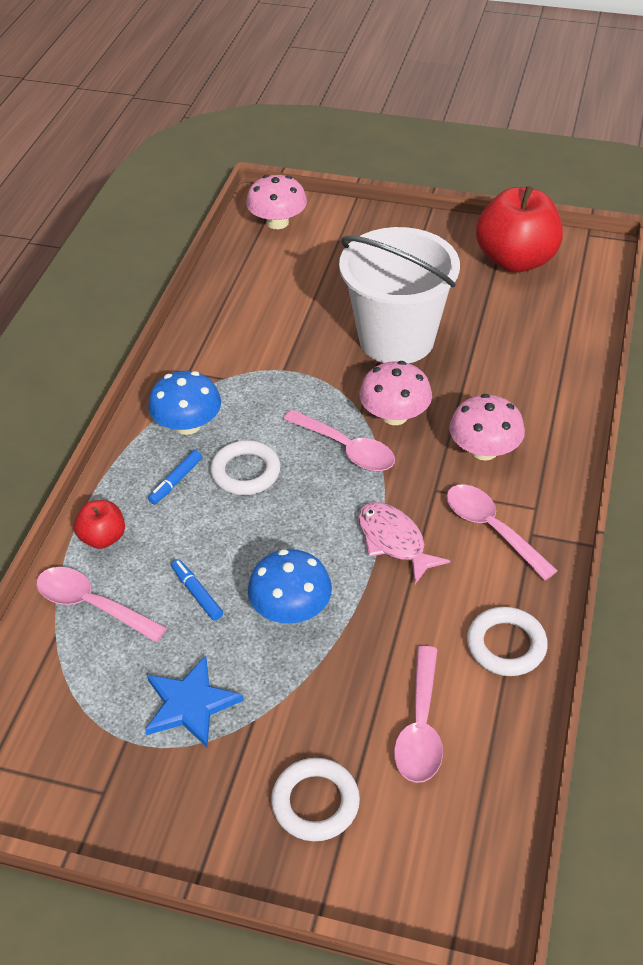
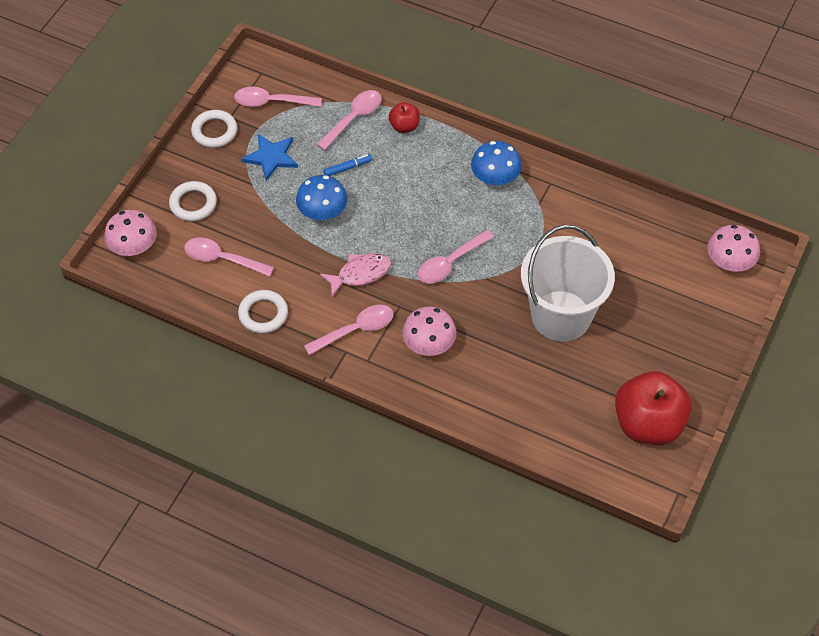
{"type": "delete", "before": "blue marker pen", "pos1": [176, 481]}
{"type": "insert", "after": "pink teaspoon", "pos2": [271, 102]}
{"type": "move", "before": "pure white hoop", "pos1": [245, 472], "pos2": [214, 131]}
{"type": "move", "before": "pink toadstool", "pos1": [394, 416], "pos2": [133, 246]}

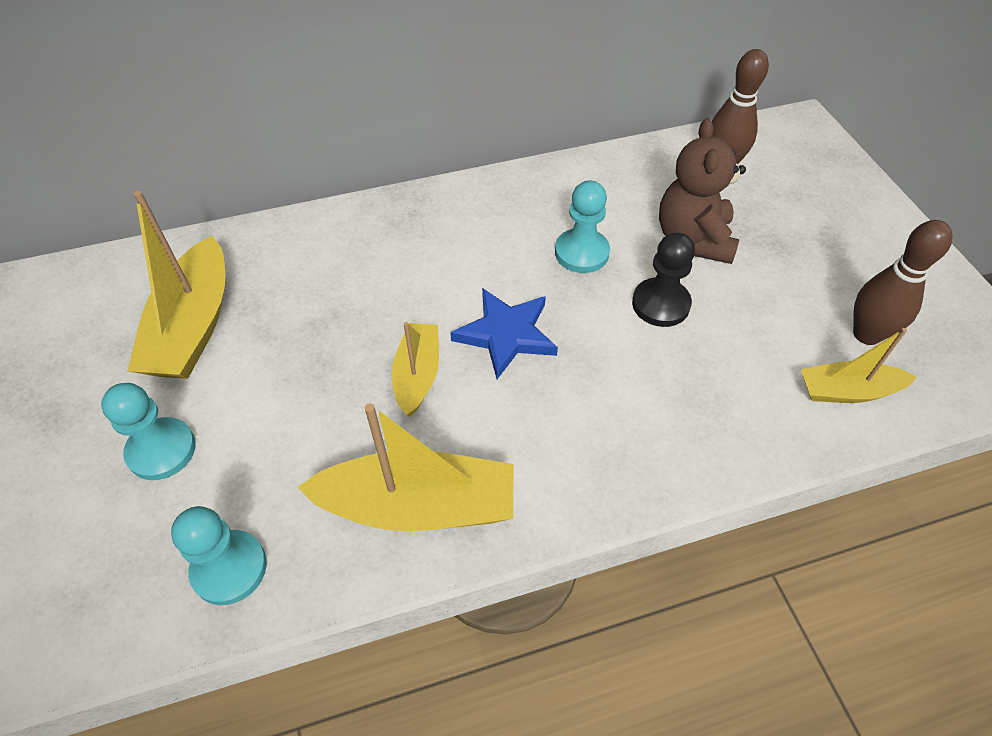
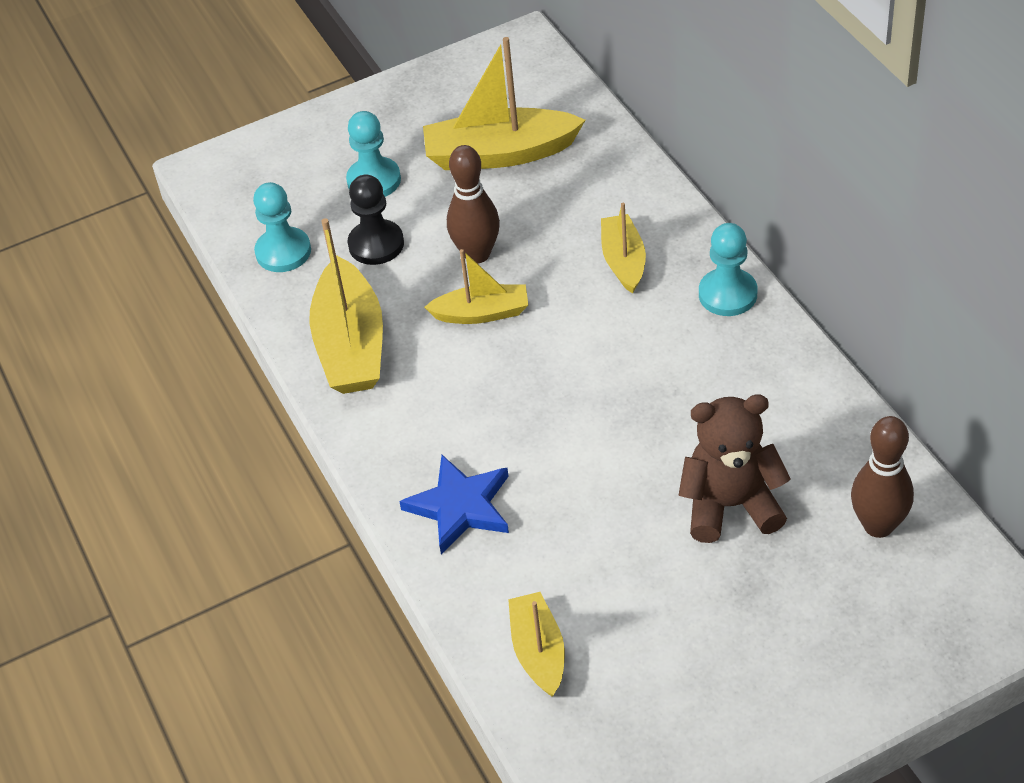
{"type": "insert", "after": "golden toy boat", "pos2": [623, 261]}
{"type": "move", "before": "blue five-pointed star", "pos1": [506, 334], "pos2": [460, 507]}
{"type": "move", "before": "turquoise game pawn", "pos1": [581, 253], "pos2": [727, 294]}
{"type": "move", "before": "black game pawn", "pos1": [660, 304], "pos2": [376, 244]}
{"type": "move", "before": "brown skittle", "pos1": [866, 334], "pos2": [477, 254]}

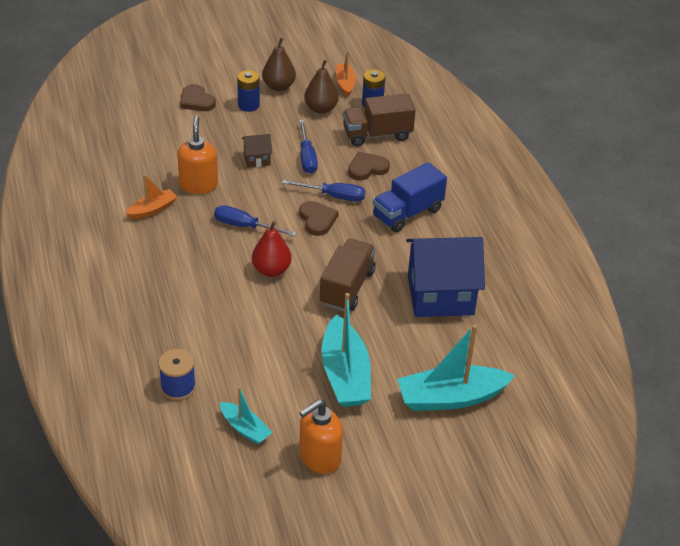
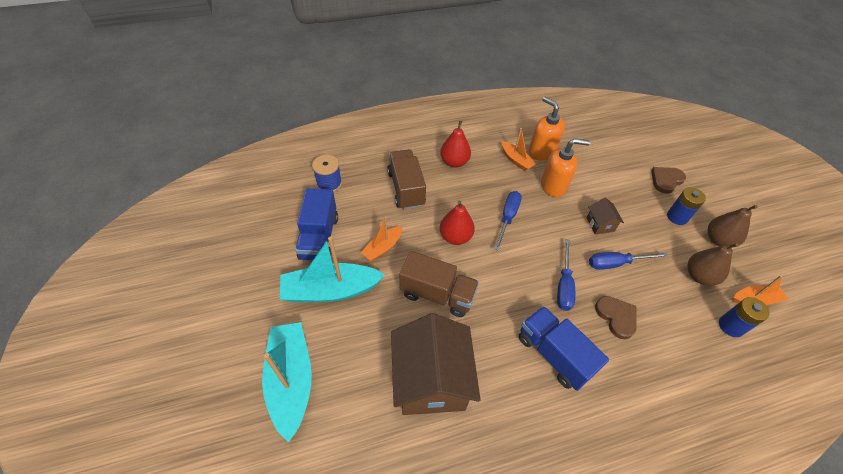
{"type": "delete", "before": "turquoise toy boat", "pos1": [245, 428]}
{"type": "delete", "before": "brown heart", "pos1": [317, 220]}
{"type": "insert", "after": "blue lorry", "pos2": [319, 237]}
{"type": "insert", "after": "orange-coloured toy boat", "pos2": [383, 247]}
{"type": "insert", "after": "red toy pear", "pos2": [454, 162]}
{"type": "move", "before": "orange-coloured pump bottle", "pos1": [319, 457], "pos2": [541, 152]}
{"type": "move", "before": "brown lorry", "pos1": [377, 134], "pos2": [406, 189]}
{"type": "recolor", "before": "blue house", "after": "brown house", "pos1": [440, 295], "pos2": [431, 381]}

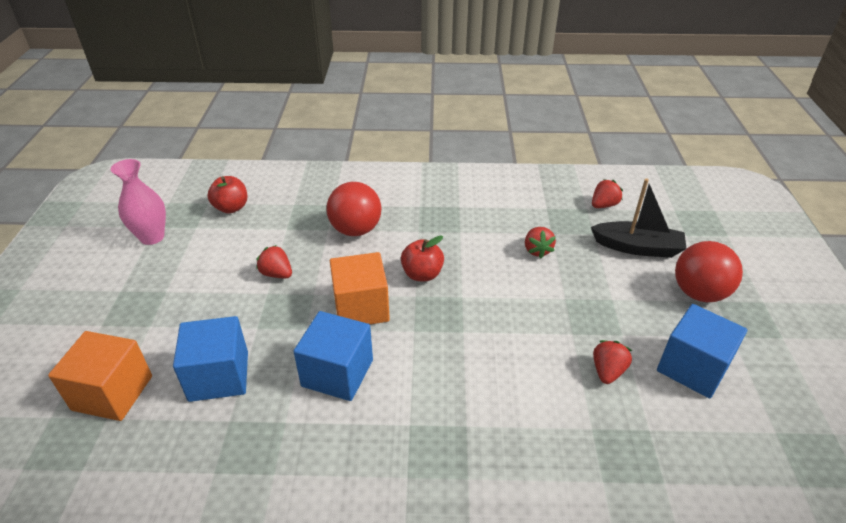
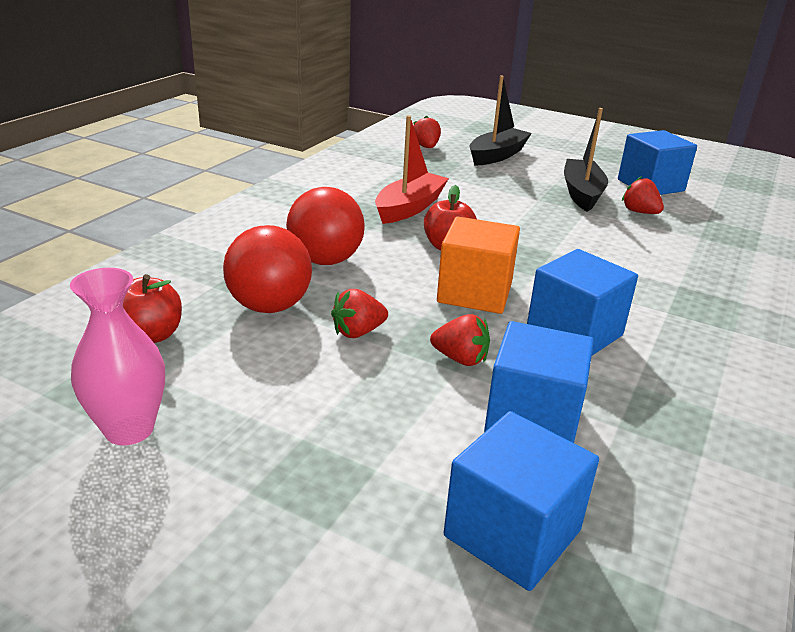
{"type": "insert", "after": "red toy boat", "pos2": [409, 208]}
{"type": "insert", "after": "black toy boat", "pos2": [582, 193]}
{"type": "move", "before": "red strawberry", "pos1": [537, 250], "pos2": [460, 359]}
{"type": "move", "before": "red sphere", "pos1": [699, 293], "pos2": [269, 306]}
{"type": "recolor", "before": "orange-coloured block", "after": "blue block", "pos1": [112, 393], "pos2": [512, 533]}

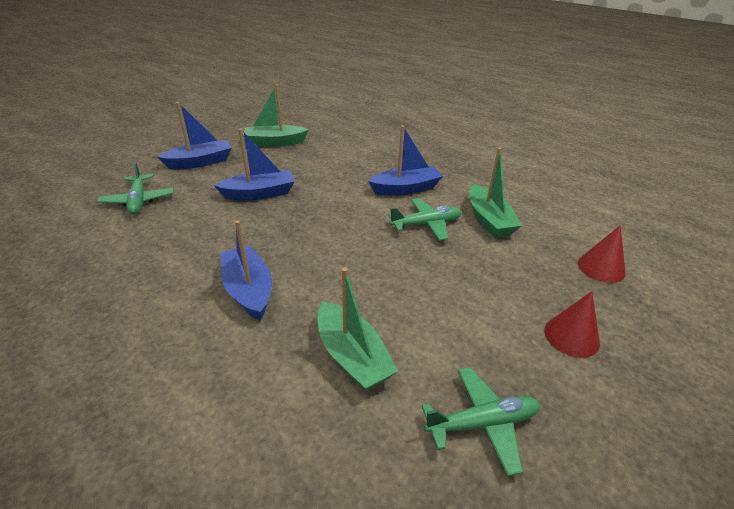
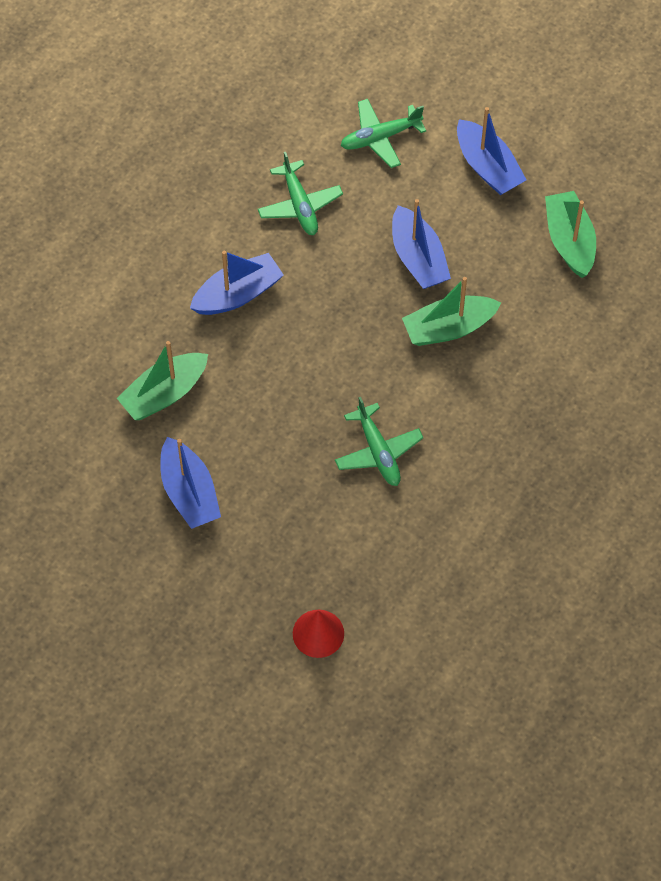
{"type": "delete", "before": "red solid cone", "pos1": [571, 336]}
{"type": "move", "before": "blue toy boat", "pos1": [406, 189], "pos2": [189, 492]}
{"type": "move", "before": "emerald aeroplane", "pos1": [482, 423], "pos2": [300, 205]}
{"type": "move", "before": "emerald toy boat", "pos1": [488, 220], "pos2": [449, 328]}

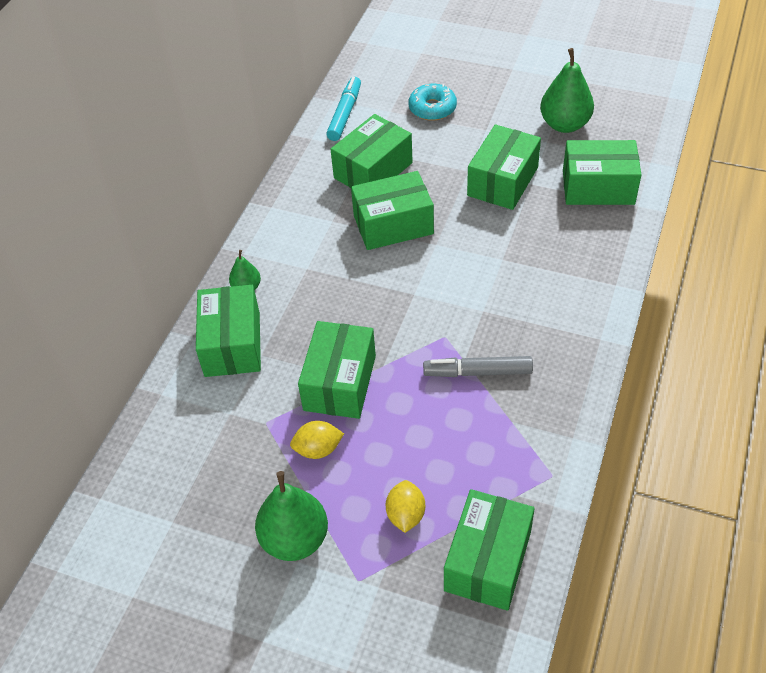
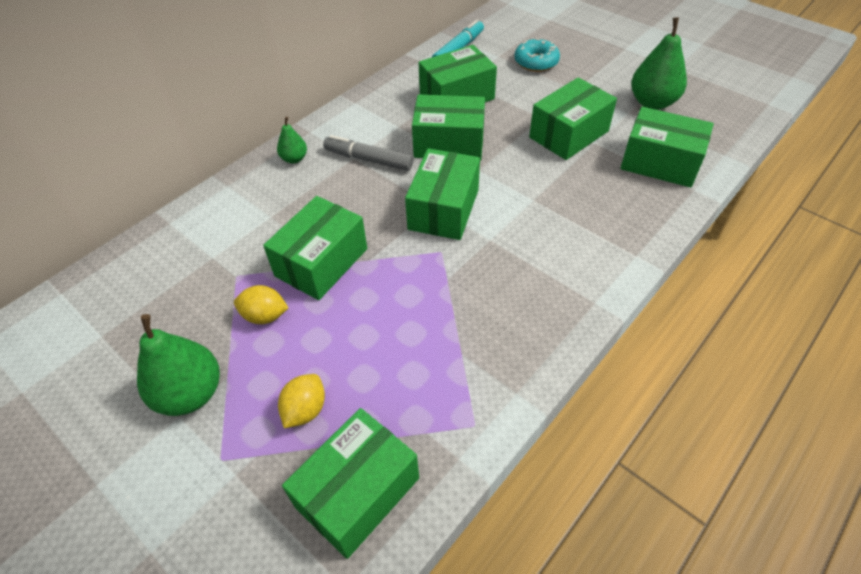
{"type": "move", "before": "emerald parcel", "pos1": [232, 344], "pos2": [444, 209]}
{"type": "move", "before": "ash-grey marker pen", "pos1": [477, 372], "pos2": [368, 159]}

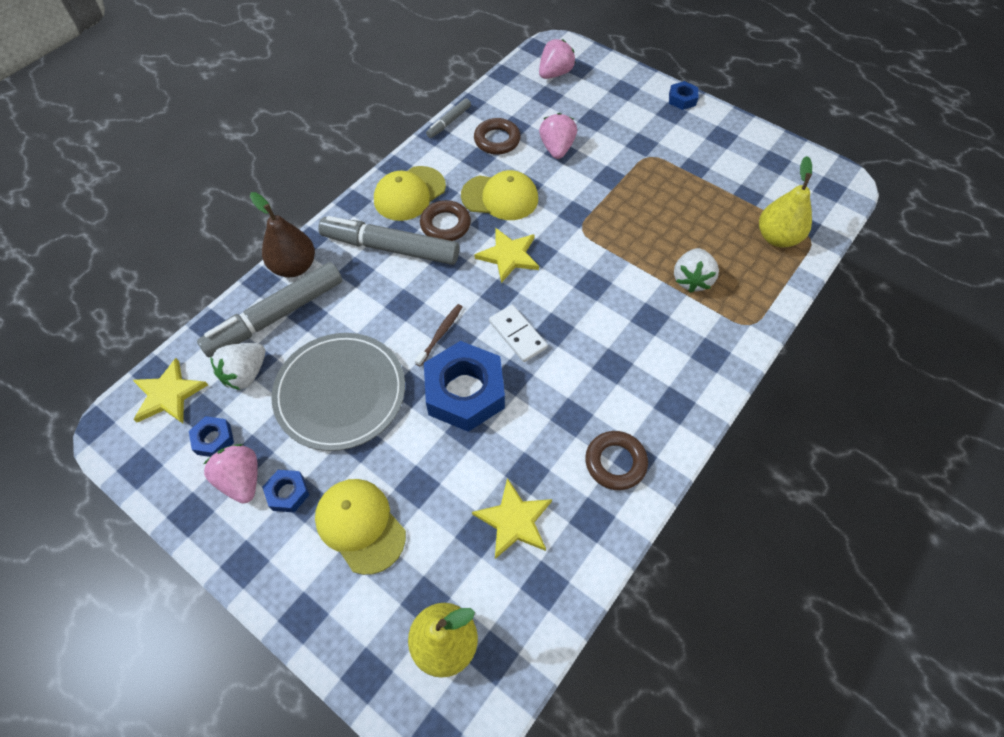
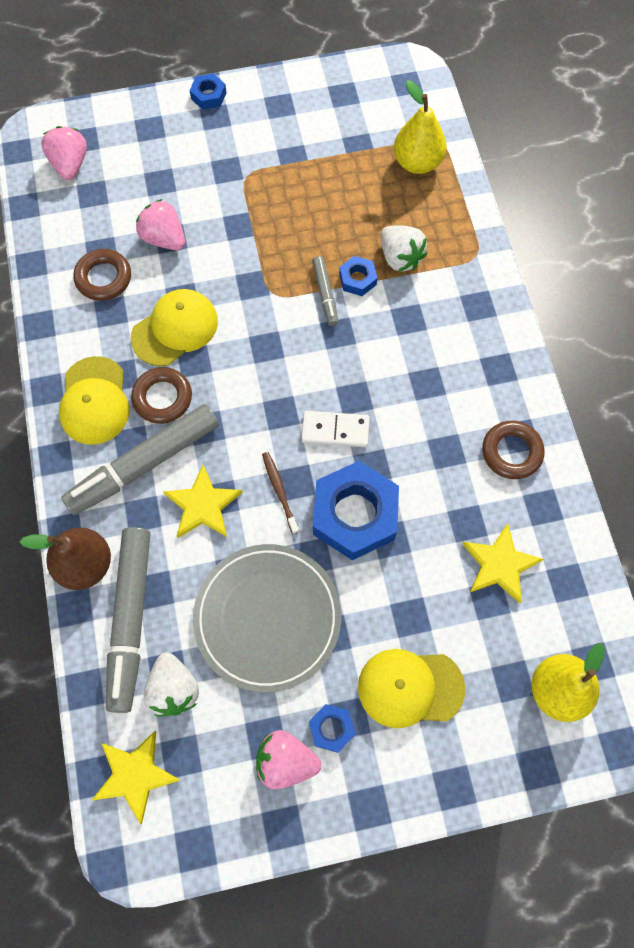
{"type": "move", "before": "blue nut", "pos1": [214, 439], "pos2": [357, 279]}
{"type": "move", "before": "ash-grey marker pen", "pos1": [449, 122], "pos2": [325, 294]}
{"type": "move", "before": "golden five-pointed star", "pos1": [509, 256], "pos2": [203, 505]}

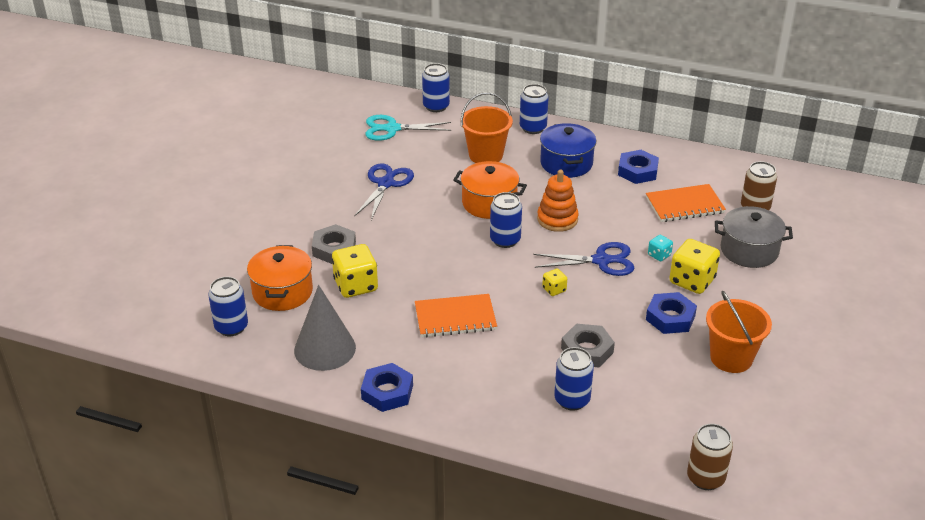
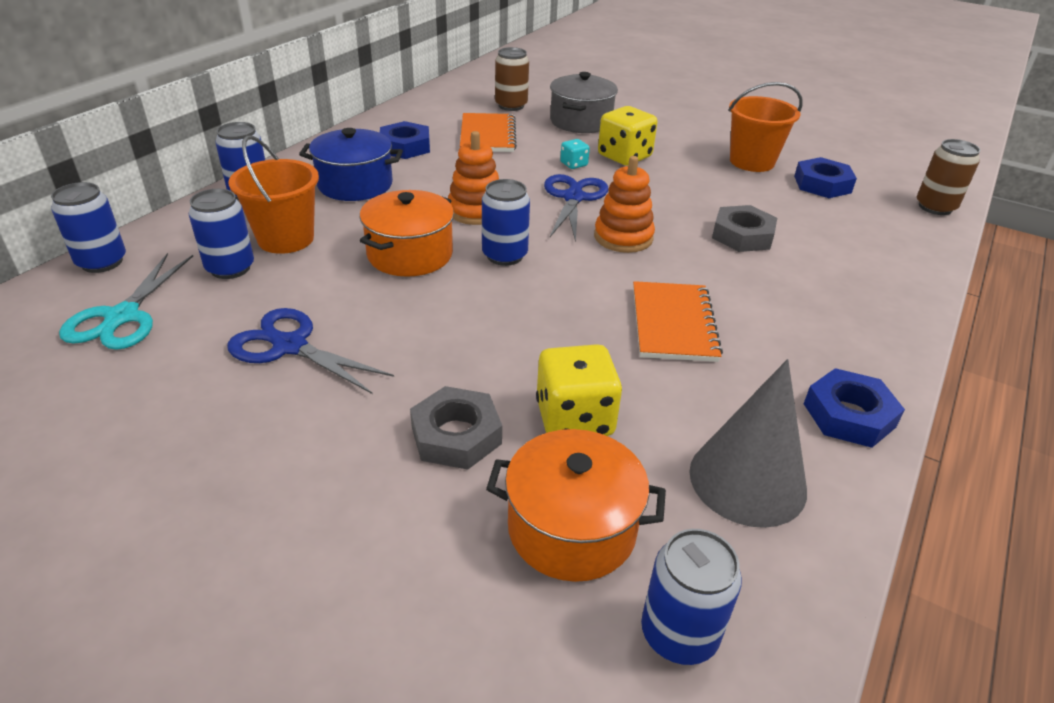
{"type": "move", "before": "blue soda can", "pos1": [572, 400], "pos2": [230, 268]}
{"type": "move", "before": "blue nut", "pos1": [670, 318], "pos2": [822, 184]}
{"type": "replace", "before": "golden die", "after": "orange-coloured ring stacker", "pos1": [554, 289], "pos2": [623, 237]}

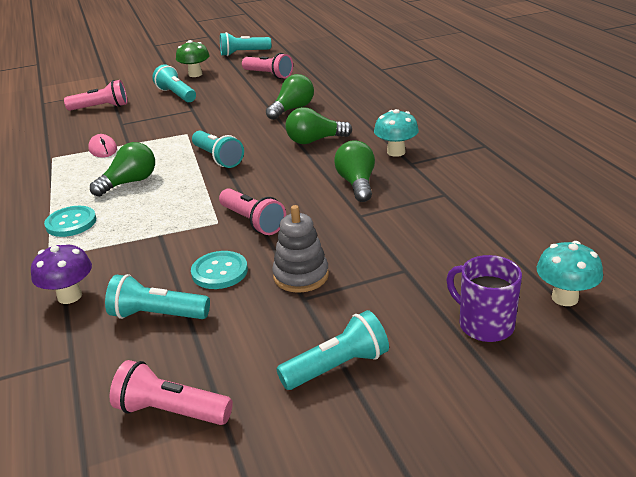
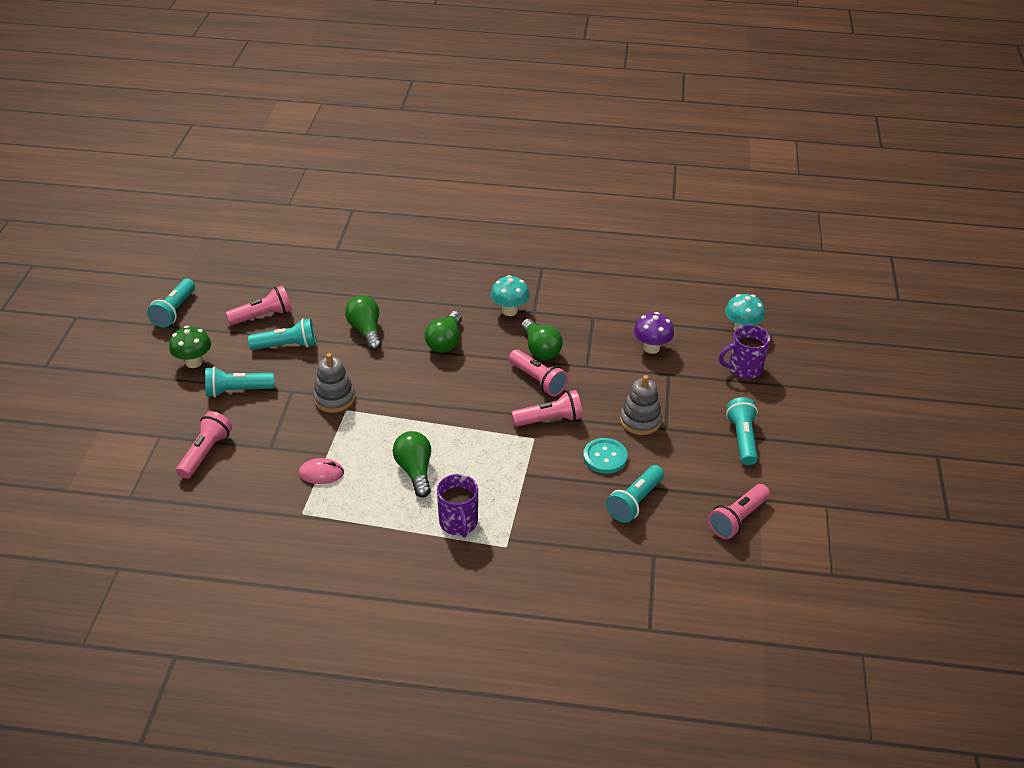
{"type": "insert", "after": "ash-grey ring stacker", "pos2": [334, 399]}
{"type": "insert", "after": "pink flashlight", "pos2": [538, 380]}
{"type": "move", "before": "royal purple toadstool", "pos1": [69, 296], "pos2": [651, 348]}
{"type": "move", "before": "turquoise flashlight", "pos1": [218, 158], "pos2": [286, 345]}
{"type": "replace", "before": "turquoise sewing button", "after": "royal purple coffee mug", "pos1": [71, 223], "pos2": [458, 523]}
{"type": "rotate", "before": "emerald light bulb", "pos1": [357, 184], "pos2": [540, 349], "turn": -135}

